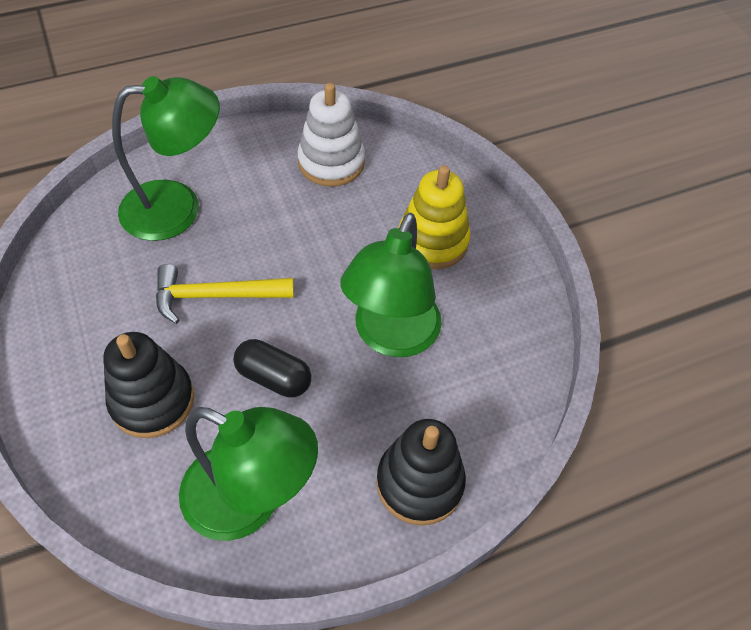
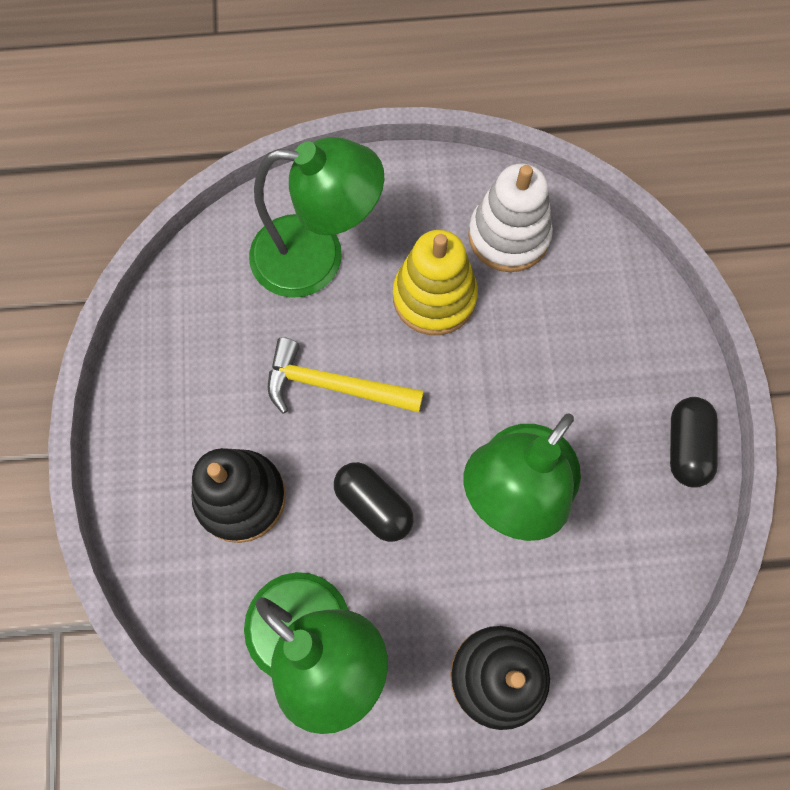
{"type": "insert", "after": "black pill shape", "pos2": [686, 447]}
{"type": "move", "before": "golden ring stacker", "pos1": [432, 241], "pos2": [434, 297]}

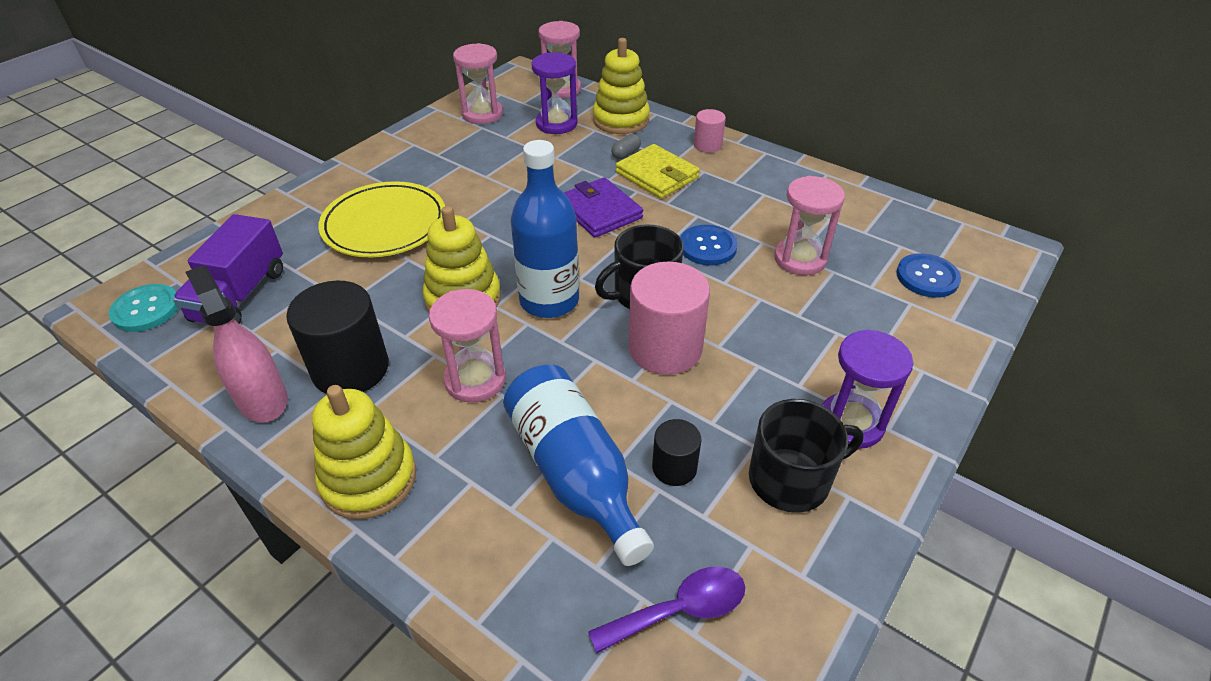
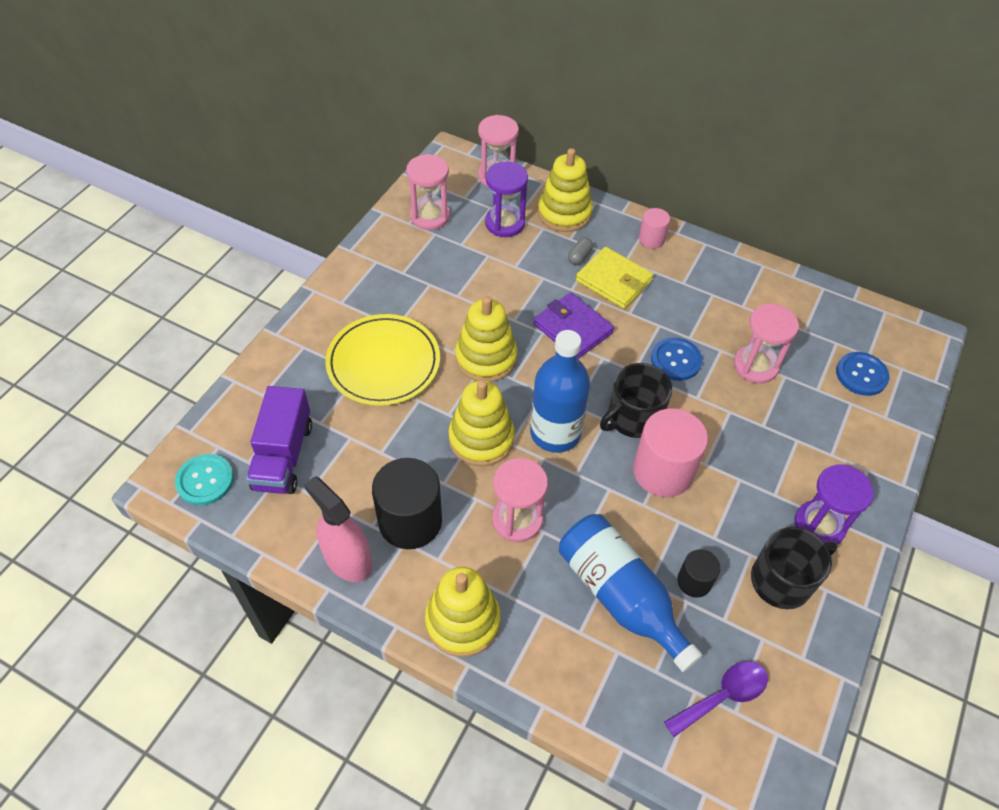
{"type": "insert", "after": "golden ring stacker", "pos2": [486, 358]}

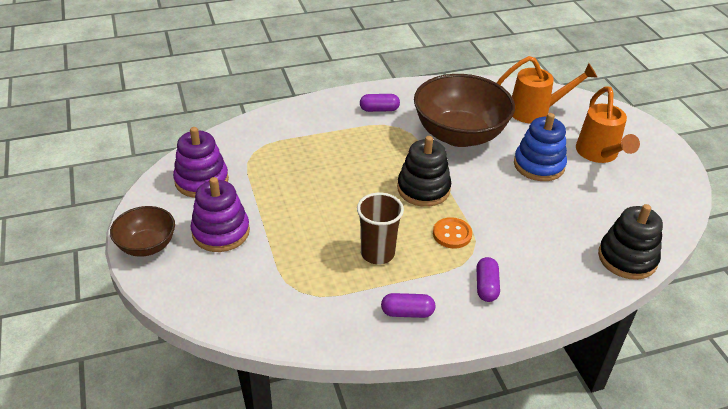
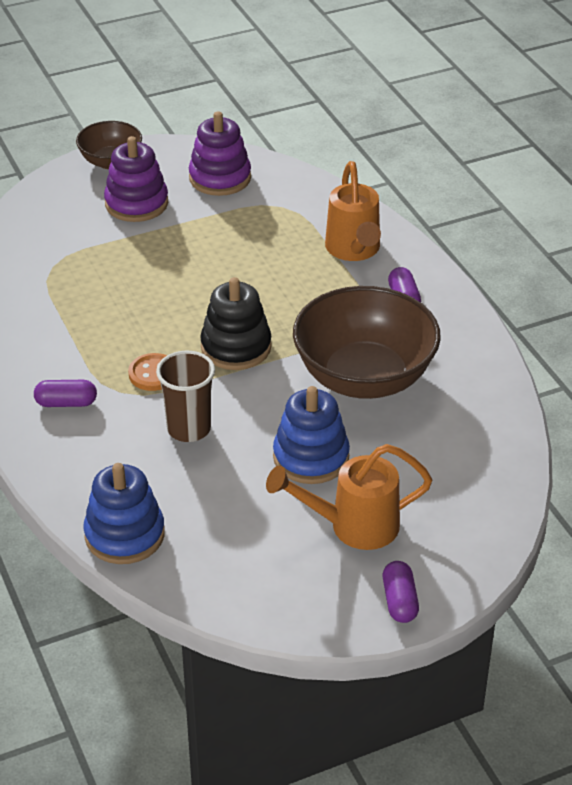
{"type": "move", "before": "brown cup", "pos1": [377, 253], "pos2": [189, 429]}
{"type": "move", "before": "royal purple pill shape", "pos1": [407, 312], "pos2": [399, 601]}
{"type": "move", "before": "orange-coloured watering can", "pos1": [536, 112], "pos2": [354, 251]}
{"type": "recolor", "before": "black ring stacker", "after": "blue ring stacker", "pos1": [627, 258], "pos2": [124, 535]}

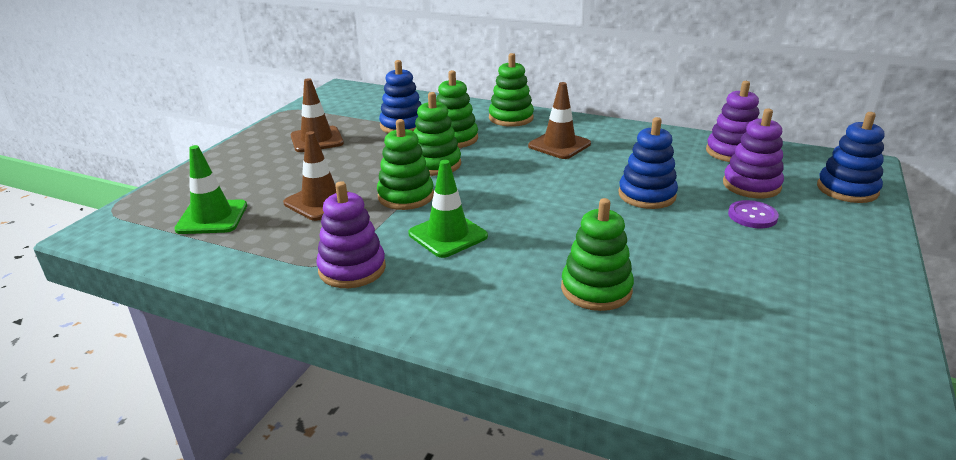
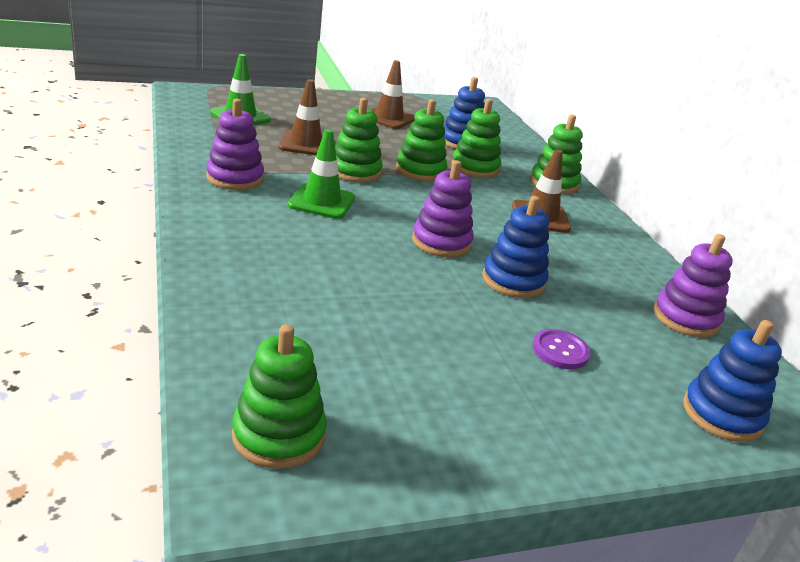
{"type": "move", "before": "emerald ring stacker", "pos1": [596, 289], "pos2": [278, 435]}
{"type": "move", "before": "royal purple ring stacker", "pos1": [751, 185], "pos2": [441, 242]}

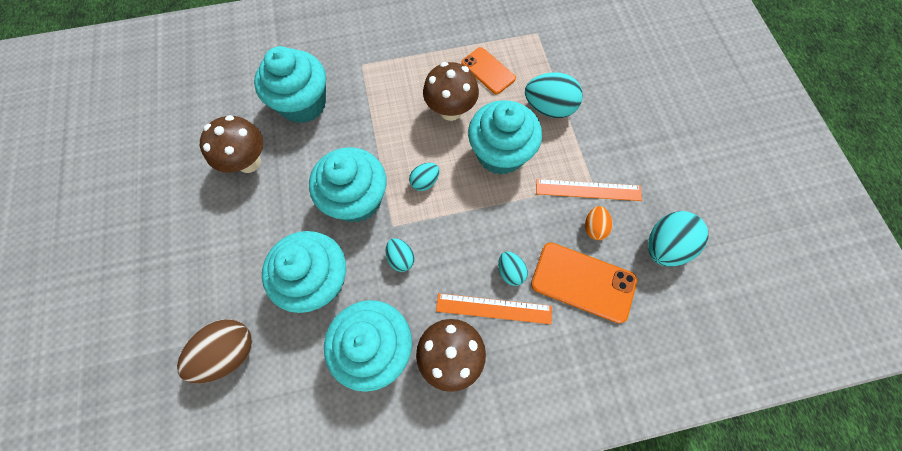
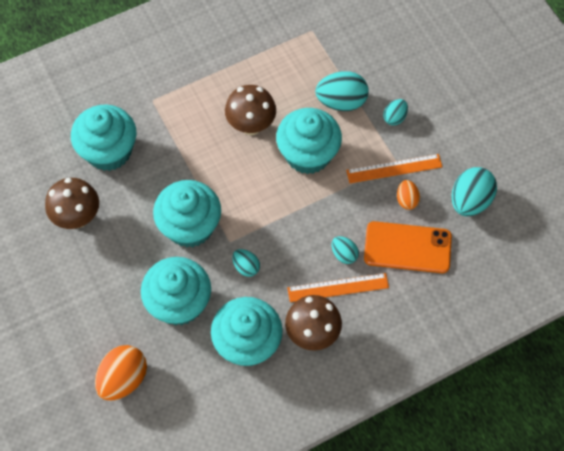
{"type": "delete", "before": "orange-coloured mobile phone", "pos1": [488, 71]}
{"type": "move", "before": "turquoise egg shape", "pos1": [425, 182], "pos2": [394, 117]}
{"type": "recolor", "before": "brown egg shape", "after": "orange-coloured egg shape", "pos1": [229, 352], "pos2": [123, 379]}

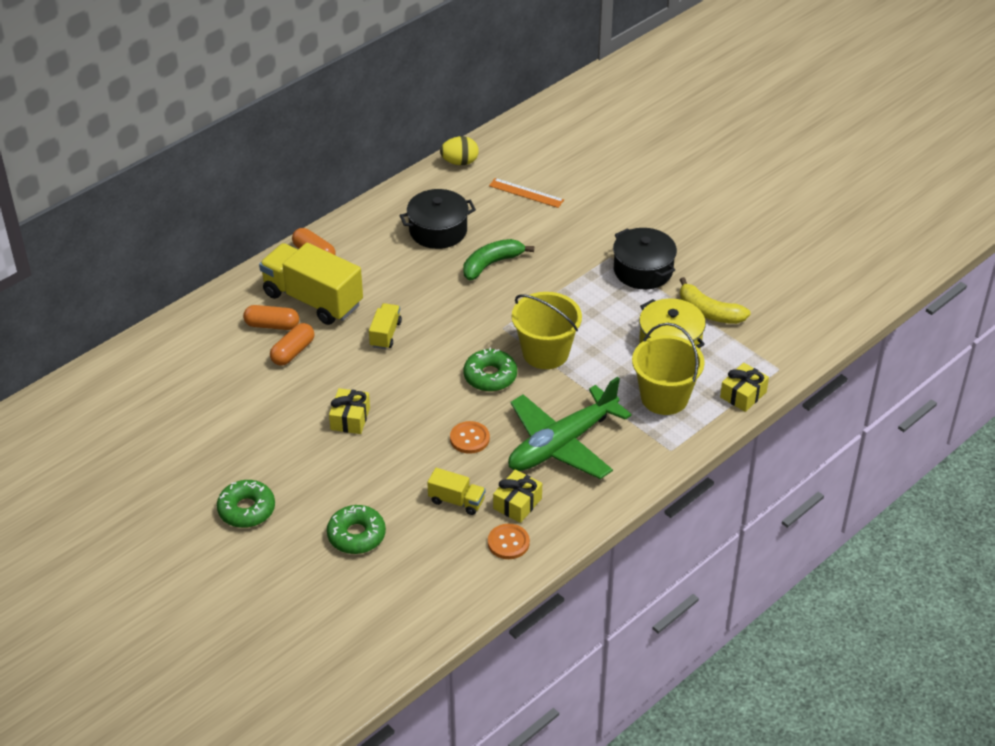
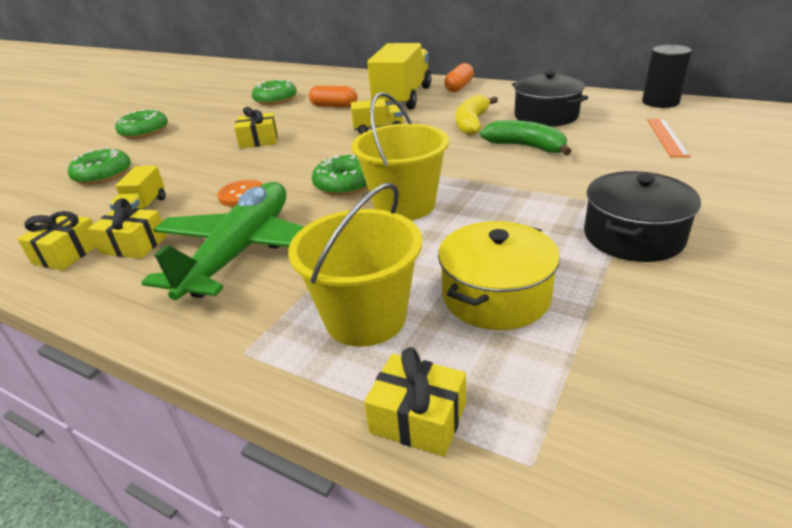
{"type": "delete", "before": "orange-coloured pill shape", "pos1": [272, 325]}
{"type": "insert", "after": "emerald doughnut", "pos2": [275, 99]}
{"type": "move", "before": "golden banana fruit", "pos1": [709, 312], "pos2": [472, 123]}
{"type": "replace", "before": "golden egg shape", "after": "black cylinder shape", "pos1": [460, 162], "pos2": [660, 102]}
{"type": "replace", "before": "orange-coloured sewing button", "after": "golden wrapped gift", "pos1": [508, 542], "pos2": [67, 253]}
{"type": "rotate", "before": "emerald aeroplane", "pos1": [562, 444], "pos2": [241, 251], "turn": 75}

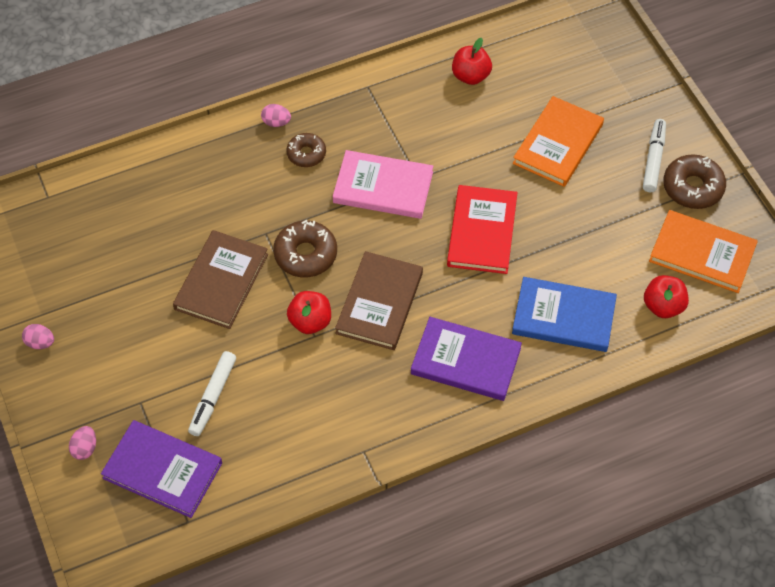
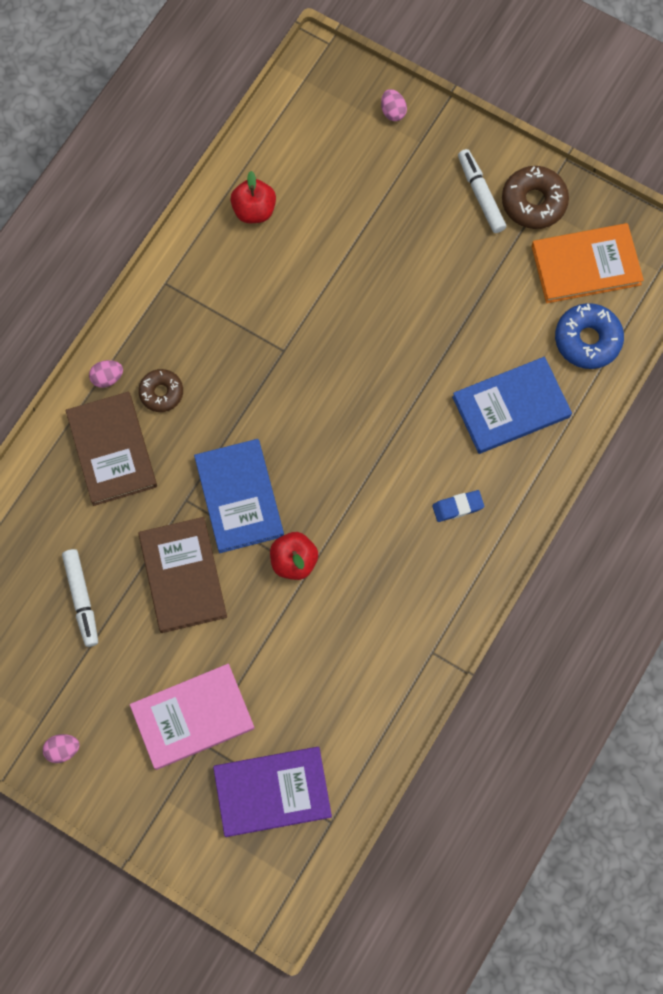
{"type": "delete", "before": "red hardcover", "pos1": [482, 232]}
{"type": "delete", "before": "orange-coloured hardcover", "pos1": [558, 144]}
{"type": "move", "before": "pink egg shape", "pos1": [85, 448], "pos2": [393, 111]}
{"type": "move", "before": "pure white marker pen", "pos1": [212, 397], "pos2": [81, 599]}
{"type": "move", "before": "pink hardcover", "pos1": [383, 187], "pos2": [192, 717]}
{"type": "move", "before": "brown hardcover", "pos1": [379, 303], "pos2": [112, 450]}
{"type": "replace", "before": "brown doughnut", "after": "blue hardcover", "pos1": [305, 254], "pos2": [239, 497]}
{"type": "replace", "before": "royal purple hardcover", "after": "blue gum eraser", "pos1": [465, 361], "pos2": [457, 507]}
{"type": "replace", "before": "red apple fruit", "after": "blue doughnut", "pos1": [663, 306], "pos2": [587, 340]}

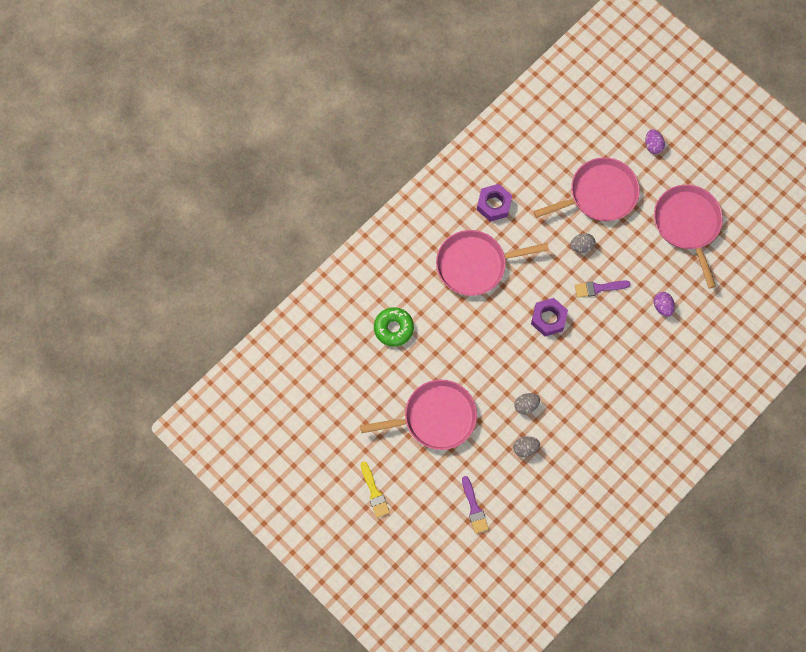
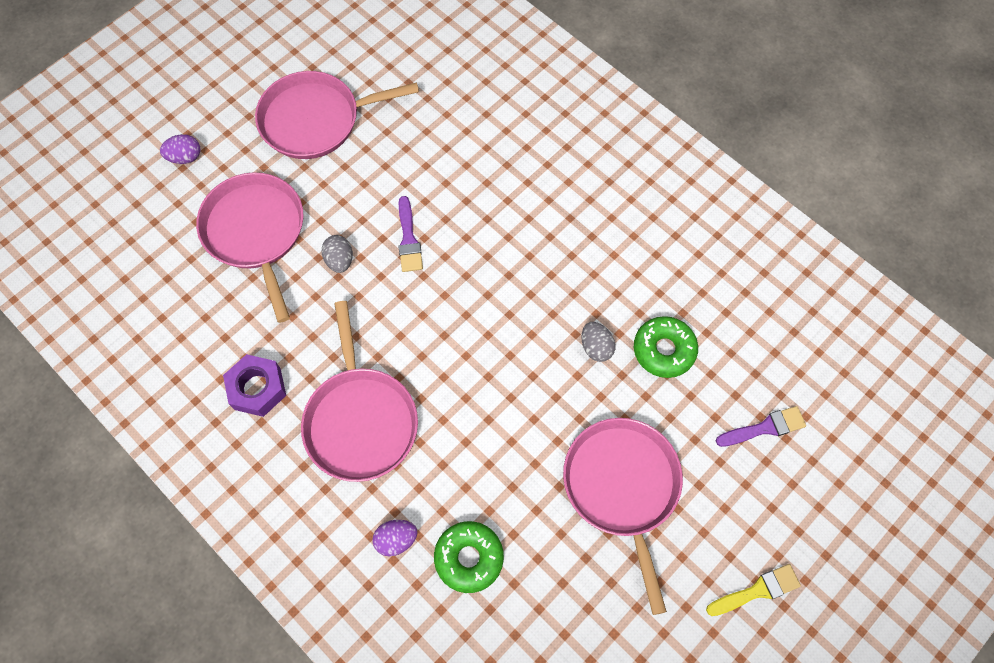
{"type": "delete", "before": "royal purple nut", "pos1": [548, 319]}
{"type": "move", "before": "royal purple egg shape", "pos1": [662, 307], "pos2": [396, 539]}
{"type": "replace", "before": "ash-grey egg shape", "after": "emerald doughnut", "pos1": [525, 448], "pos2": [664, 350]}

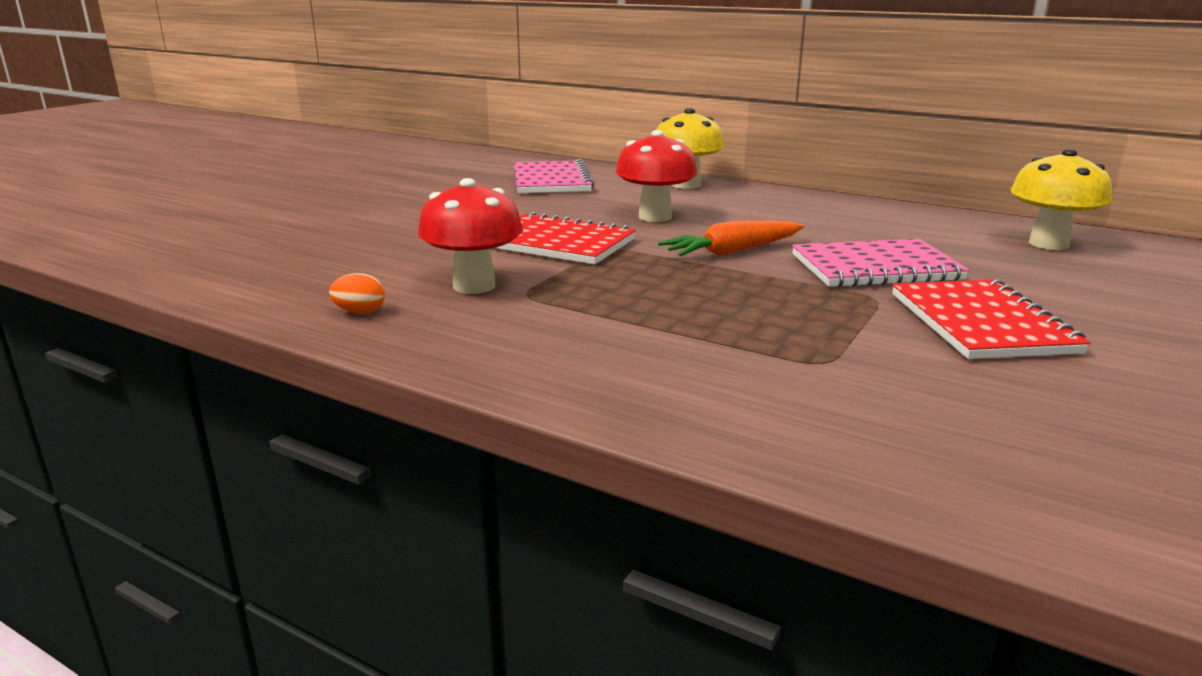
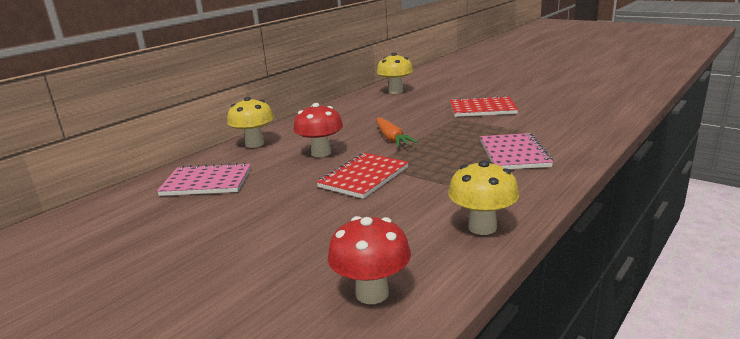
{"type": "move", "before": "red toadstool", "pos1": [474, 286], "pos2": [372, 293]}
{"type": "move", "before": "pink notepad", "pos1": [875, 268], "pos2": [514, 154]}
{"type": "replace", "before": "orange-coloured egg shape", "after": "golden toadstool", "pos1": [360, 312], "pos2": [482, 227]}

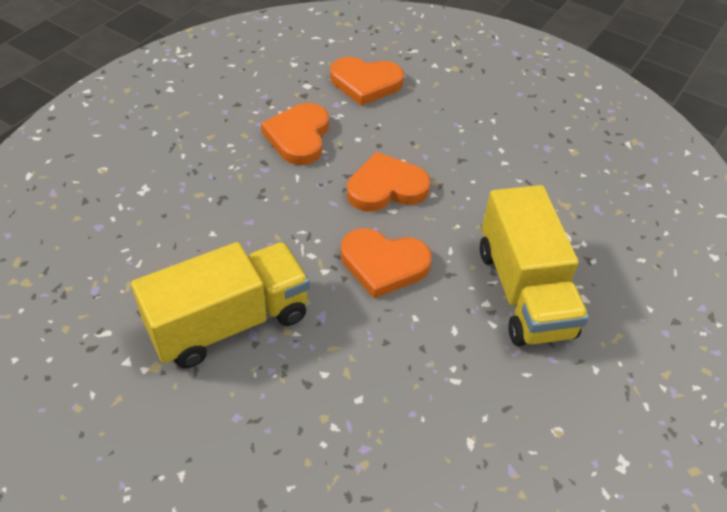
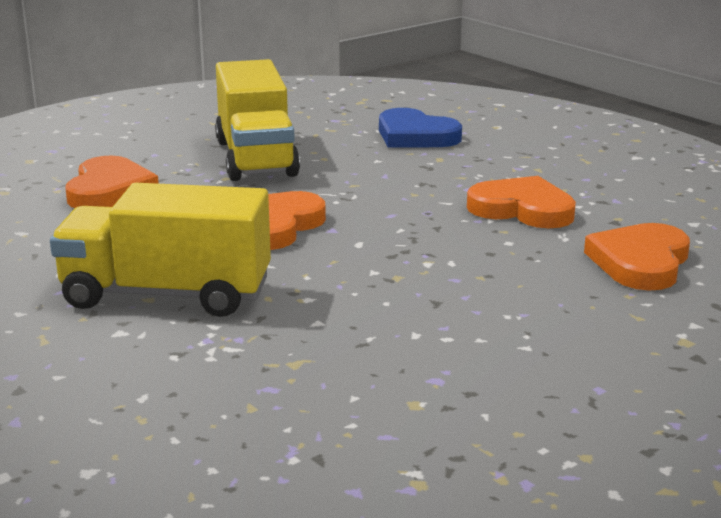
{"type": "insert", "after": "blue heart", "pos2": [415, 136]}
{"type": "move", "before": "orange-coloured heart", "pos1": [386, 187], "pos2": [109, 190]}

